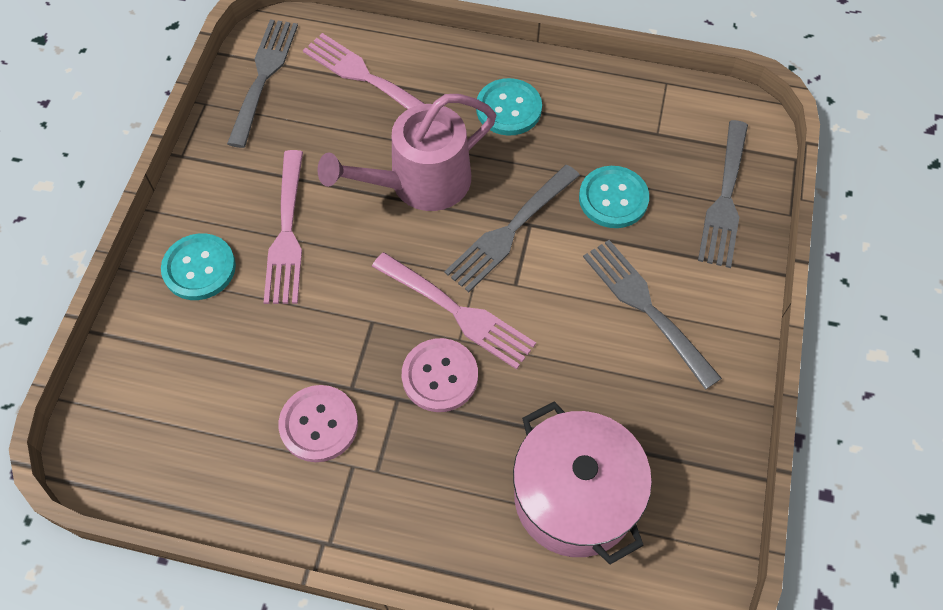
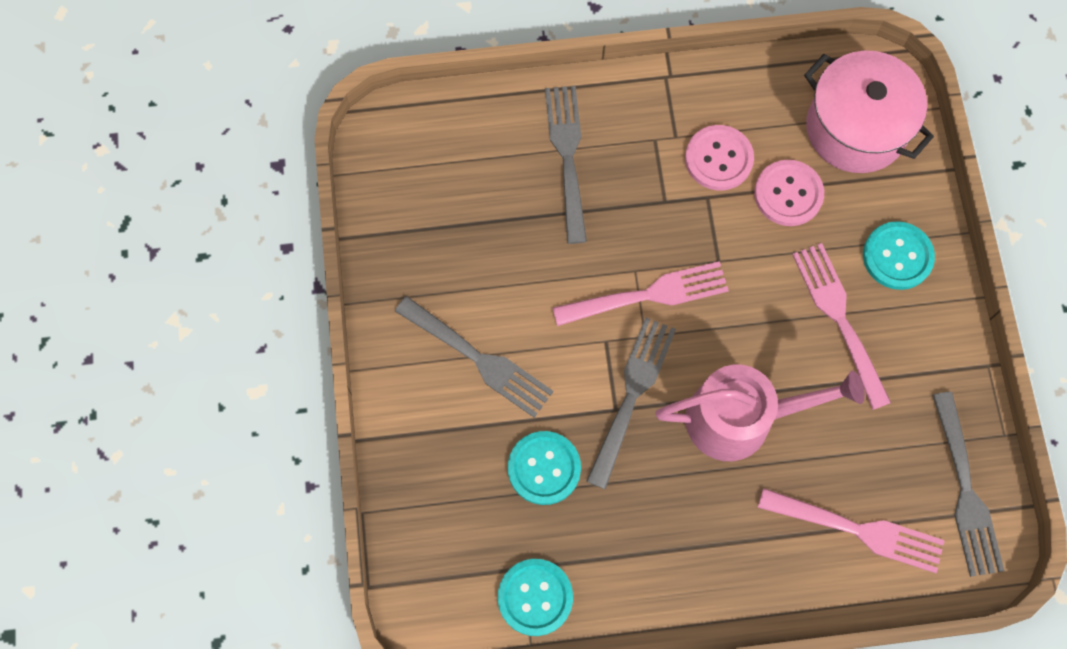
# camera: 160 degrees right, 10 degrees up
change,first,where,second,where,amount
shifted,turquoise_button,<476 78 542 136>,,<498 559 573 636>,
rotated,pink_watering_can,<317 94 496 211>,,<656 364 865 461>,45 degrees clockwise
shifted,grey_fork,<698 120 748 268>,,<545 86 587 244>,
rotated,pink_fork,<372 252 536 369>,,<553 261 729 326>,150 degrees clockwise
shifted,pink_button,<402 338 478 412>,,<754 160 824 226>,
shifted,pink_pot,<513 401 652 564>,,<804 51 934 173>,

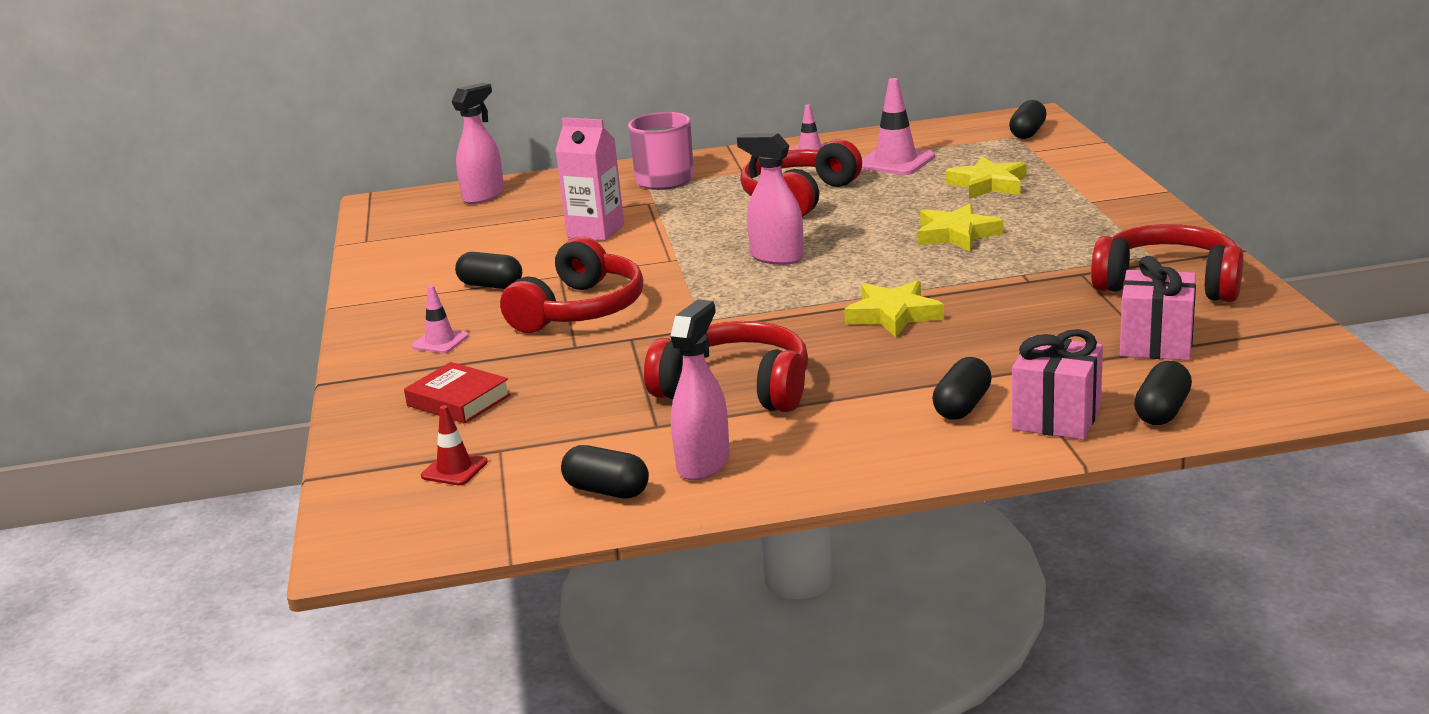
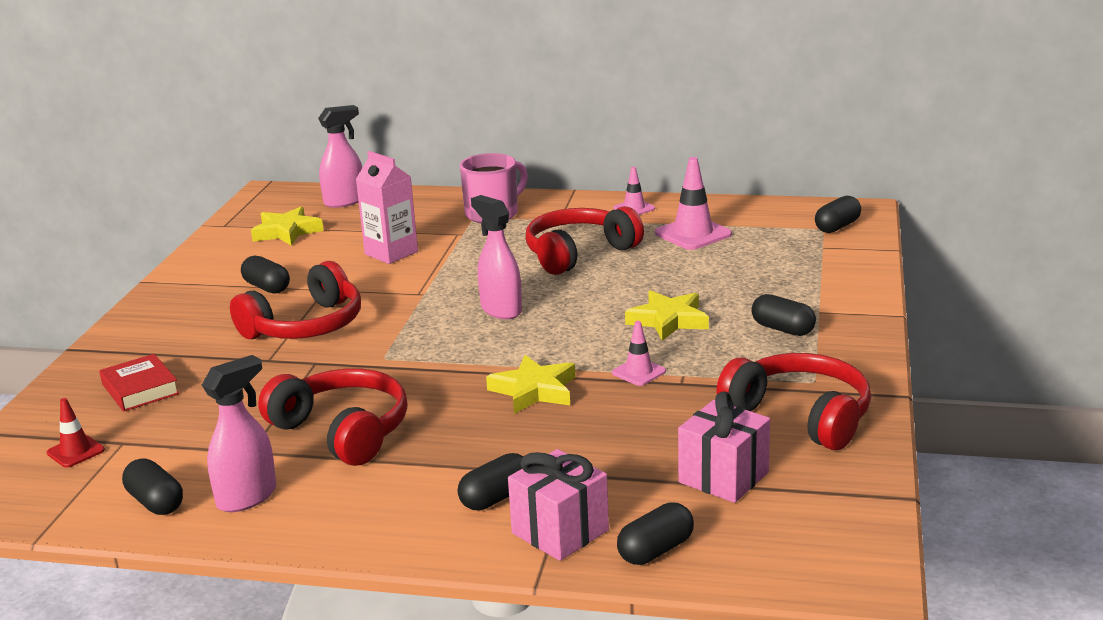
# camera: 20 degrees right, 0 degrees up
change,first,where,second,where,amount
shifted,yellow_star,<945 156 1027 199>,,<251 206 324 246>,
shifted,pink_traffic_cone,<412 285 469 353>,,<612 321 666 386>,
new,,,black_capsule,<751 294 816 336>,

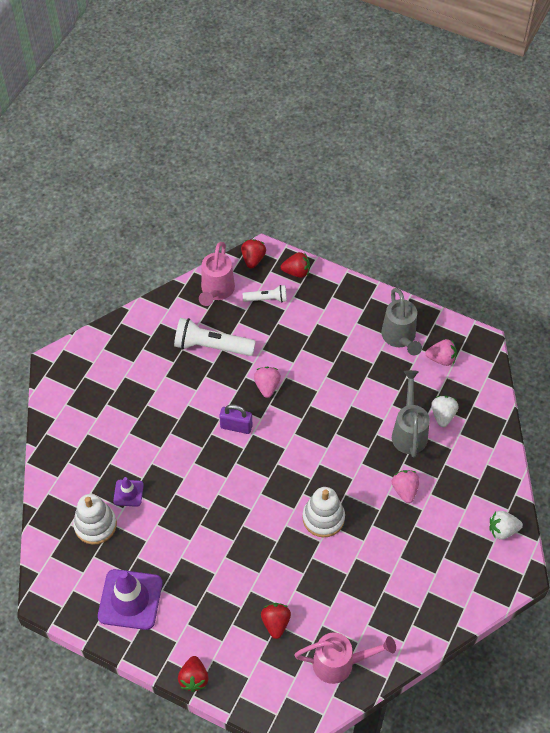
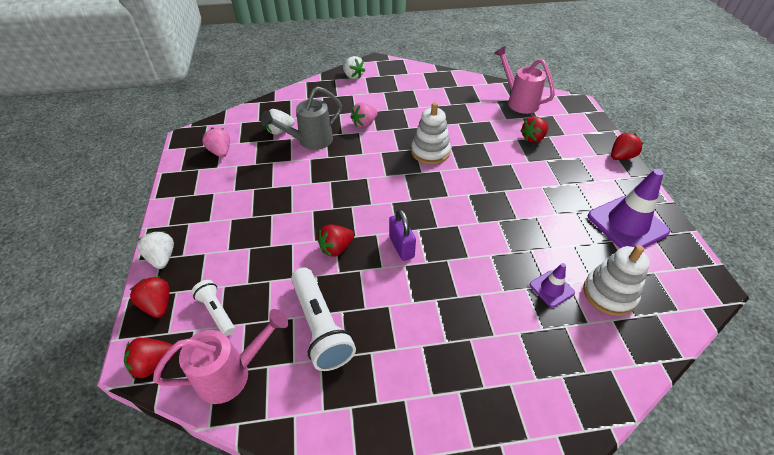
# camera: 125 degrees left, 10 degrees down
change,first,where,second,where,amount
gone,grey_watering_can,<381 288 422 355>,,,
repainted,pink_strawberry,<254 367 281 398>,red_strawberry,<318 225 354 257>,
new,,,white_strawberry,<137 231 174 269>,

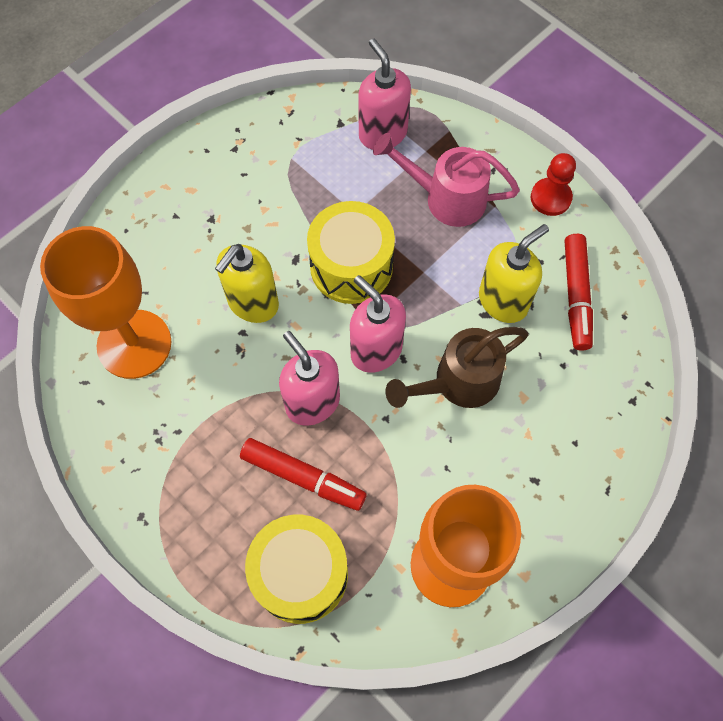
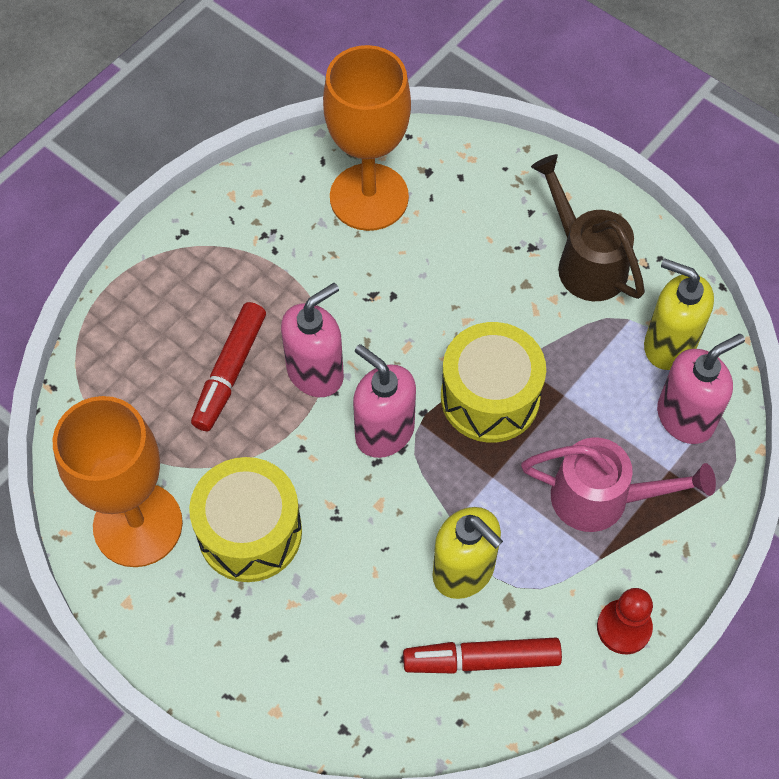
# camera: 85 degrees right, 5 degrees down
change,first,where,second,where,amount
rotated,pink_watering_can,<373 133 520 227>,,<521 437 716 532>,90 degrees clockwise
shifted,yellow_soap_dispenser,<215 244 279 323>,,<644 258 714 370>,
rotated,pink_soap_dispenser,<350 275 406 373>,,<353 344 416 458>,90 degrees counterclockwise
shifted,brown_watering_can,<386 327 529 408>,,<531 154 645 301>,
shifted,yellow_drum,<245 514 348 624>,,<189 457 302 582>,

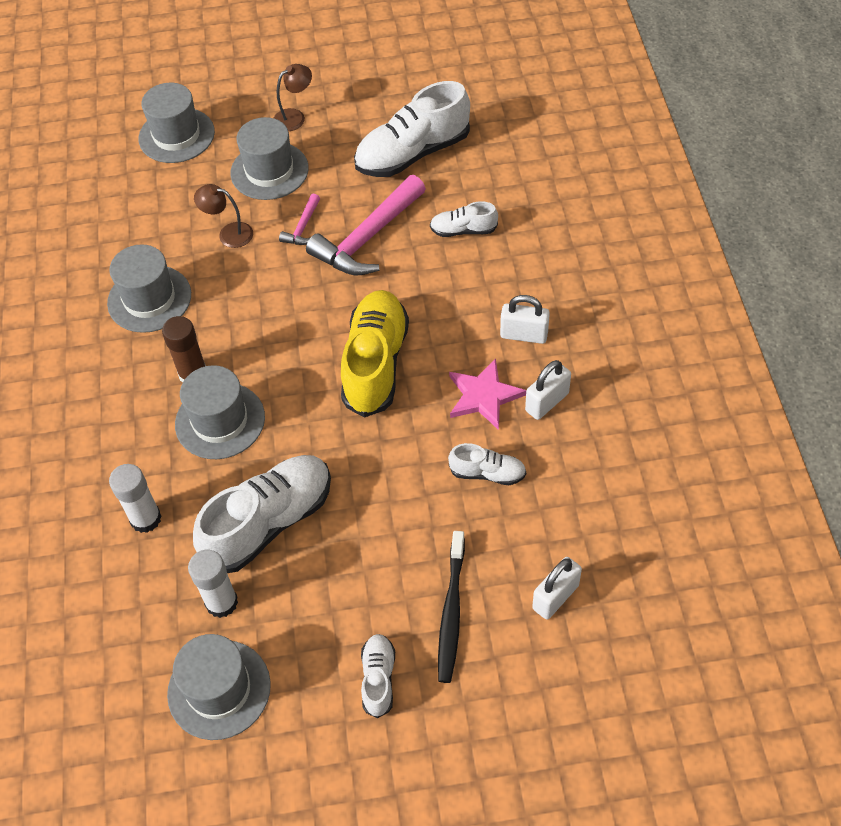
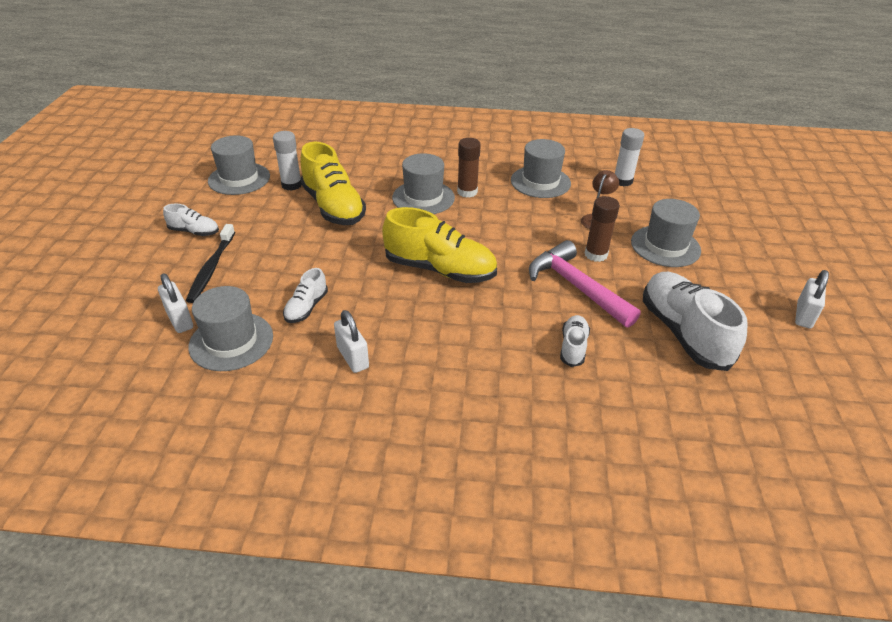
# camera: 100 degrees right, 15 degrees down
change,first,where,second,where,amount
gone,brown_lamp,<274 64 312 131>,,,
shifted,grey_hat,<138 83 215 163>,,<188 286 273 371>,
swapped,pink_hammer,<279 194 320 245>,brown_glue_stick,<585 196 620 262>,
shifted,white_padlock,<500 295 550 344>,,<795 270 829 328>,
gone,pink_star,<449 358 526 430>,,,
repainted,white_shoe,<193 455 331 573>,yellow_shoe,<300 142 366 225>,
shifted,white_glue_stick,<109 464 161 533>,,<615 128 644 186>,
rotated,black_toothbrush,<438 531 465 683>,,<186 224 235 303>,105 degrees counterclockwise

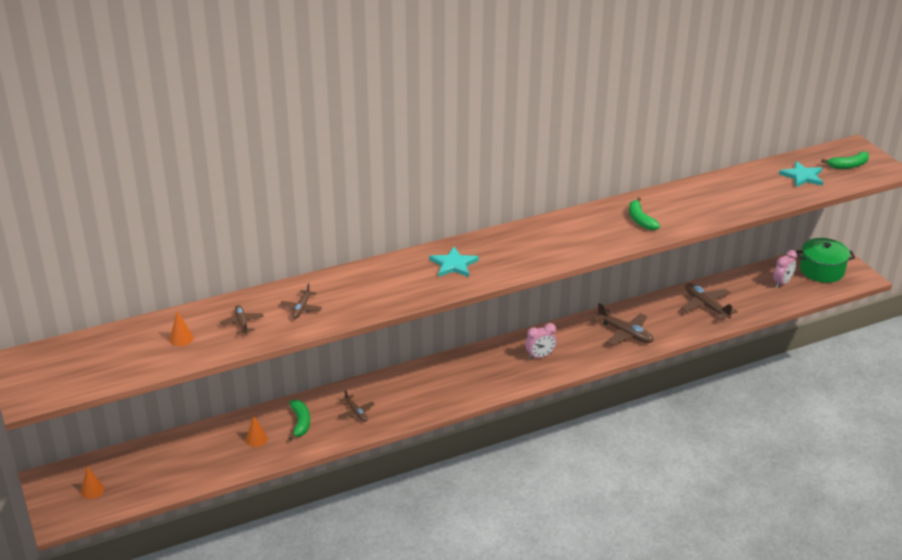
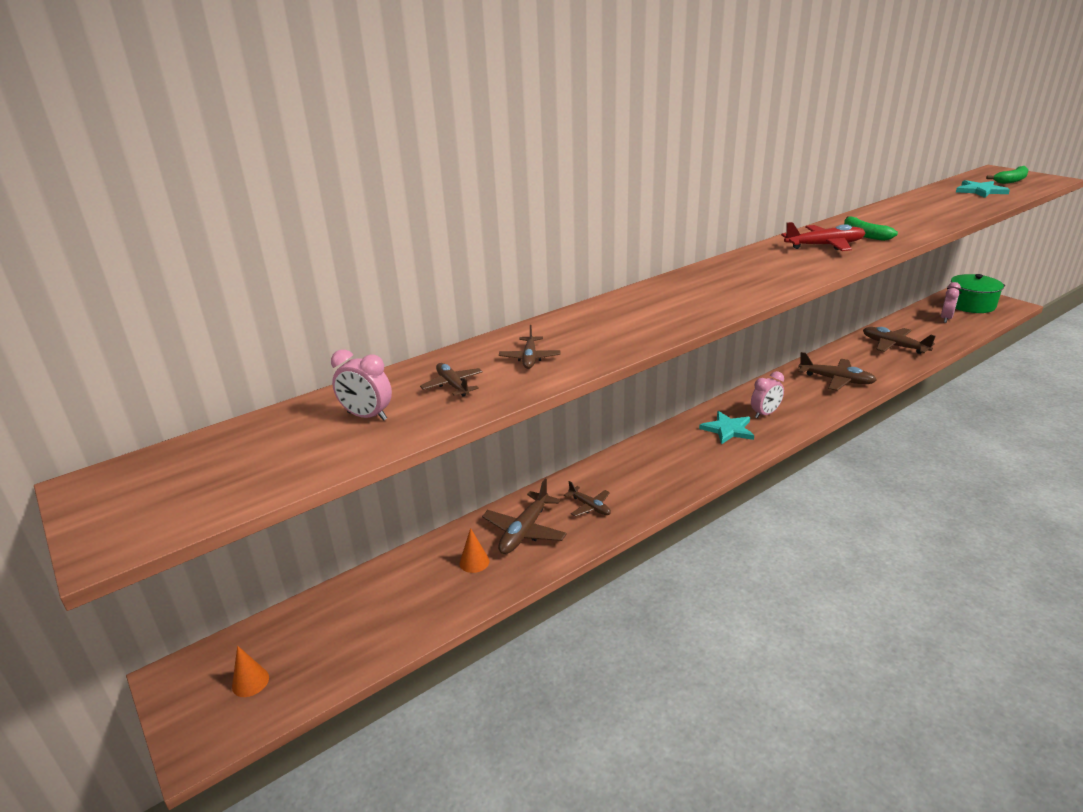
# camera: 10 degrees left, 5 degrees down
change,first,where,second,where,amount
shifted,turquoise_star,<429 247 479 277>,,<699 411 754 445>,
swapped,orange_cone,<169 311 193 346>,pink_clock,<331 350 392 421>,
swapped,green_banana,<289 400 310 441>,brown_plane,<482 479 567 554>,
new,,,red_plane,<781 222 865 251>,

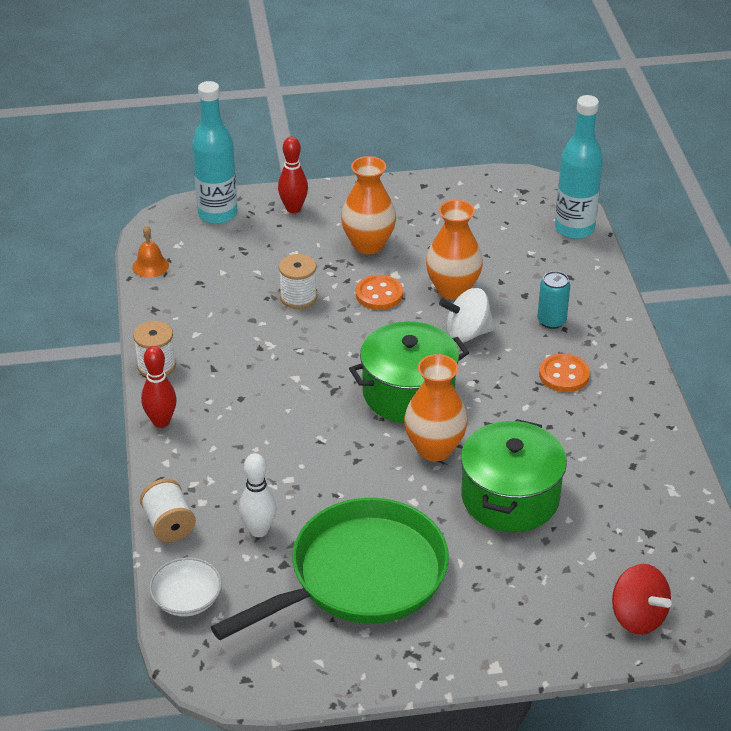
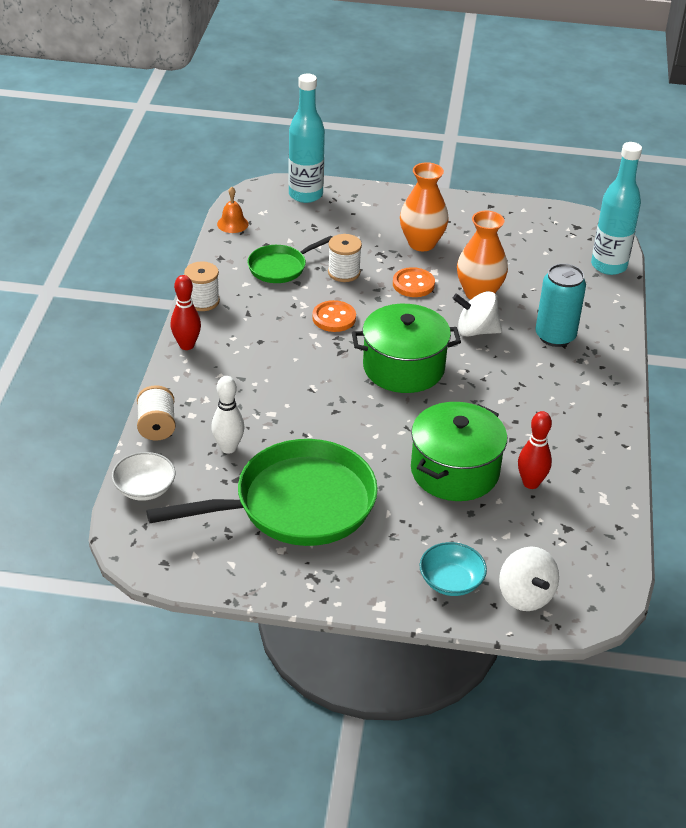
# camera: 15 degrees right, 0 degrees up
change,first,where,second,where,amount
shifted,red_bowling_pin,<278 136 308 213>,,<518 411 552 489>,
scaled,turquoise_can,<537 271 570 329>,,<535 263 586 347>,x1.56
shifted,orange_button,<539 353 590 392>,,<312 300 356 332>,
gone,orange_vase,<404 354 468 461>,,,
repainted,red_spinning_top,<612 564 672 635>,white_spinning_top,<499 546 559 611>,
new,,,green_pan,<247 236 332 283>,
new,,,turquoise_bowl,<420 542 487 596>,

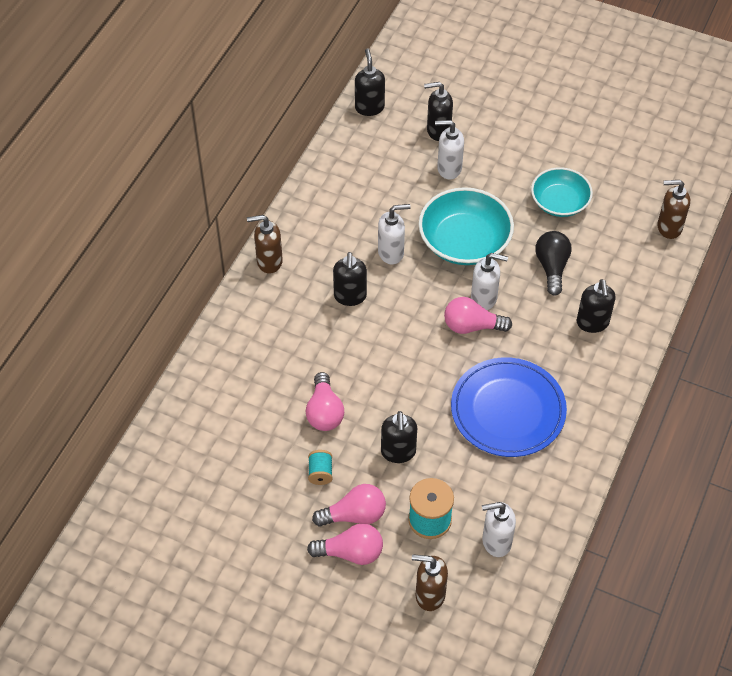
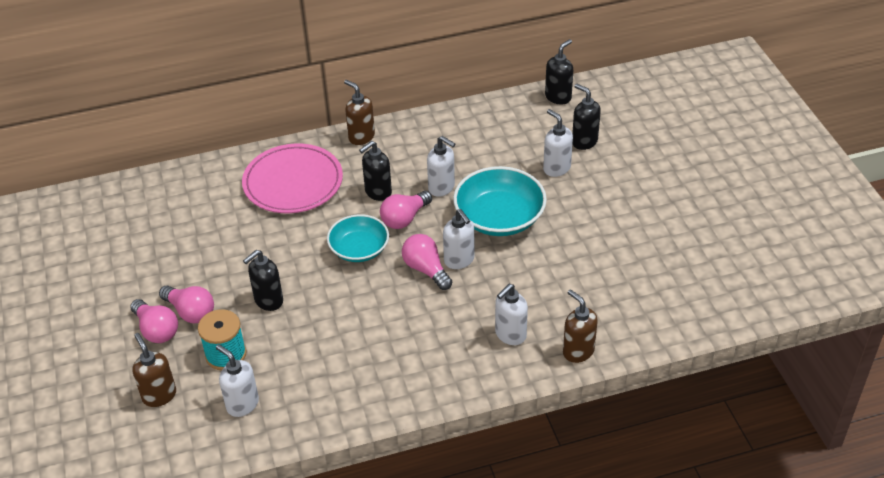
# camera: 50 degrees right, 10 degrees down
change,first,where,second,where,amount
shifted,turquoise_bowl,<531 167 593 217>,,<327 214 389 262>,
shifted,brown_soap_dispenser,<657 180 690 239>,,<563 289 598 363>,
gone,black_light_bulb,<535 231 572 296>,,,
repainted,black_soap_dispenser,<577 279 616 333>,white_soap_dispenser,<495 284 528 345>,
gone,blue_plate,<451 357 567 457>,,,
shifted,pink_light_bulb,<306 372 344 431>,,<380 191 432 229>,
gone,turquoise_spool,<308 450 333 485>,,,
new,,,pink_plate,<242 143 343 213>,

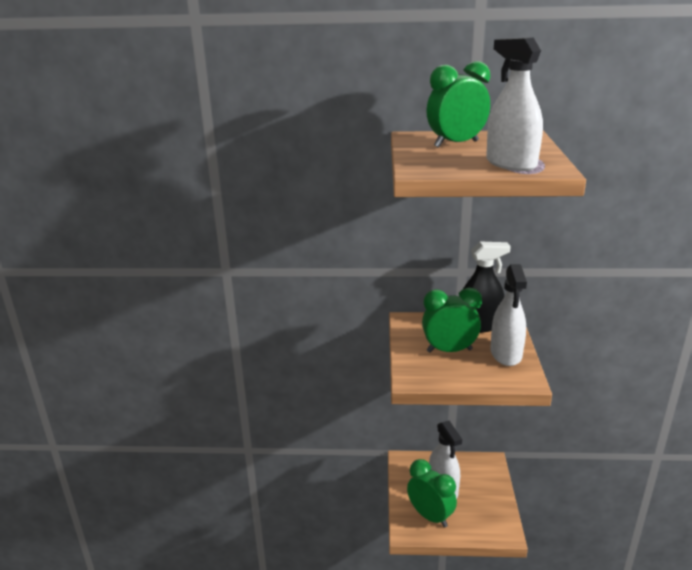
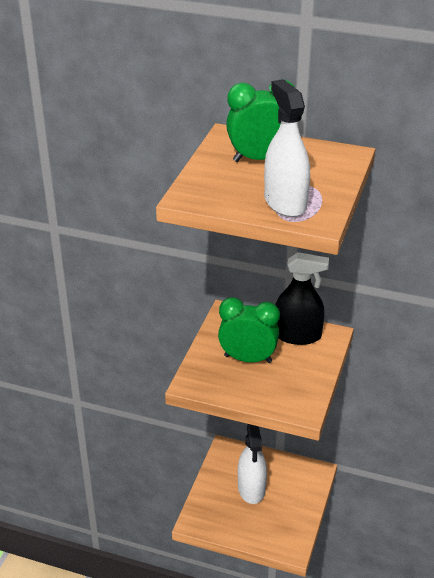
# camera: 15 degrees right, 10 degrees up
change,first,where,second,where,amount
gone,white_spray_bottle,<490 264 527 366>,,,
gone,green_clock,<407 459 457 528>,,,

